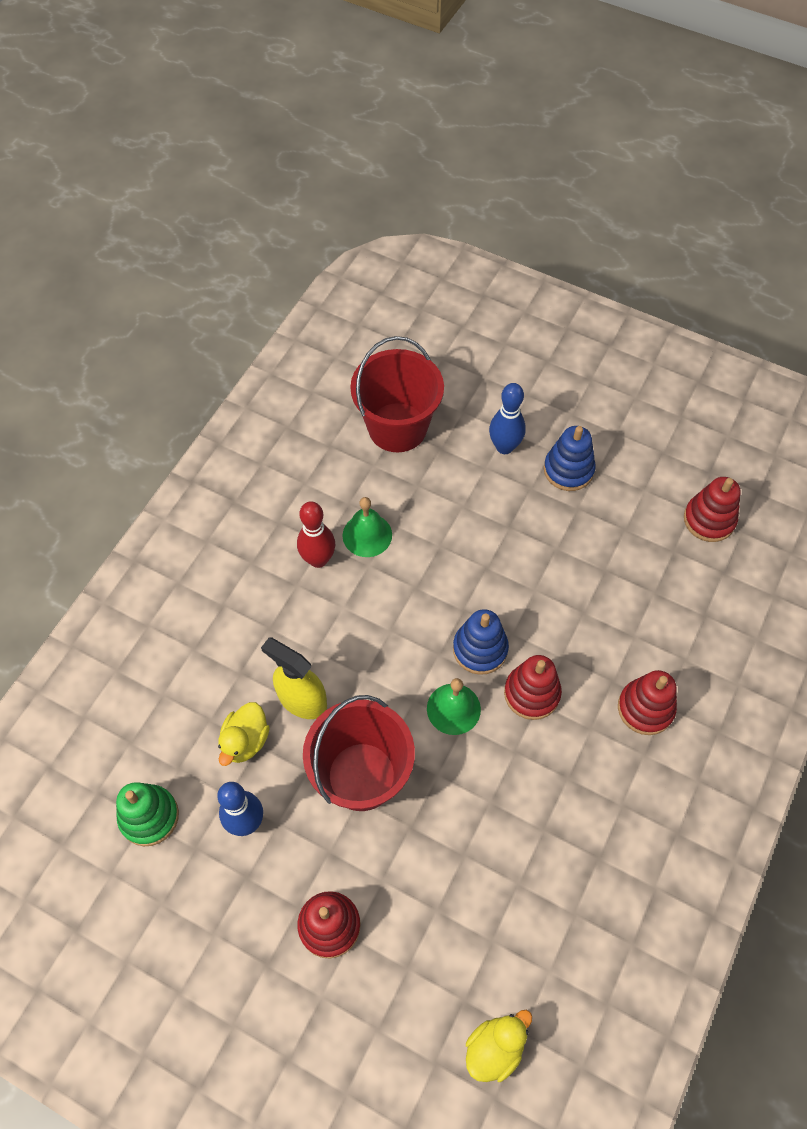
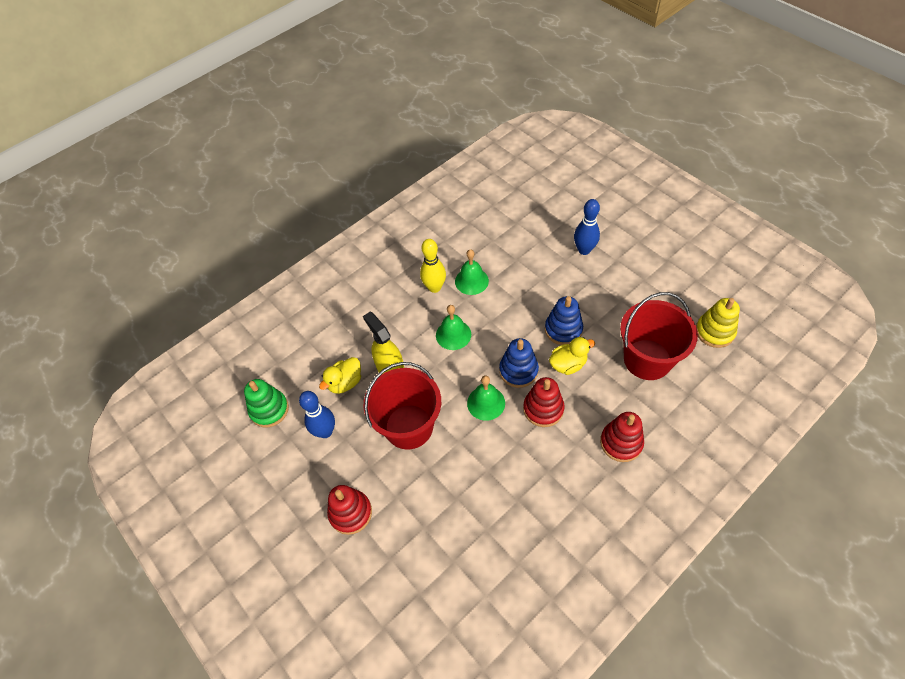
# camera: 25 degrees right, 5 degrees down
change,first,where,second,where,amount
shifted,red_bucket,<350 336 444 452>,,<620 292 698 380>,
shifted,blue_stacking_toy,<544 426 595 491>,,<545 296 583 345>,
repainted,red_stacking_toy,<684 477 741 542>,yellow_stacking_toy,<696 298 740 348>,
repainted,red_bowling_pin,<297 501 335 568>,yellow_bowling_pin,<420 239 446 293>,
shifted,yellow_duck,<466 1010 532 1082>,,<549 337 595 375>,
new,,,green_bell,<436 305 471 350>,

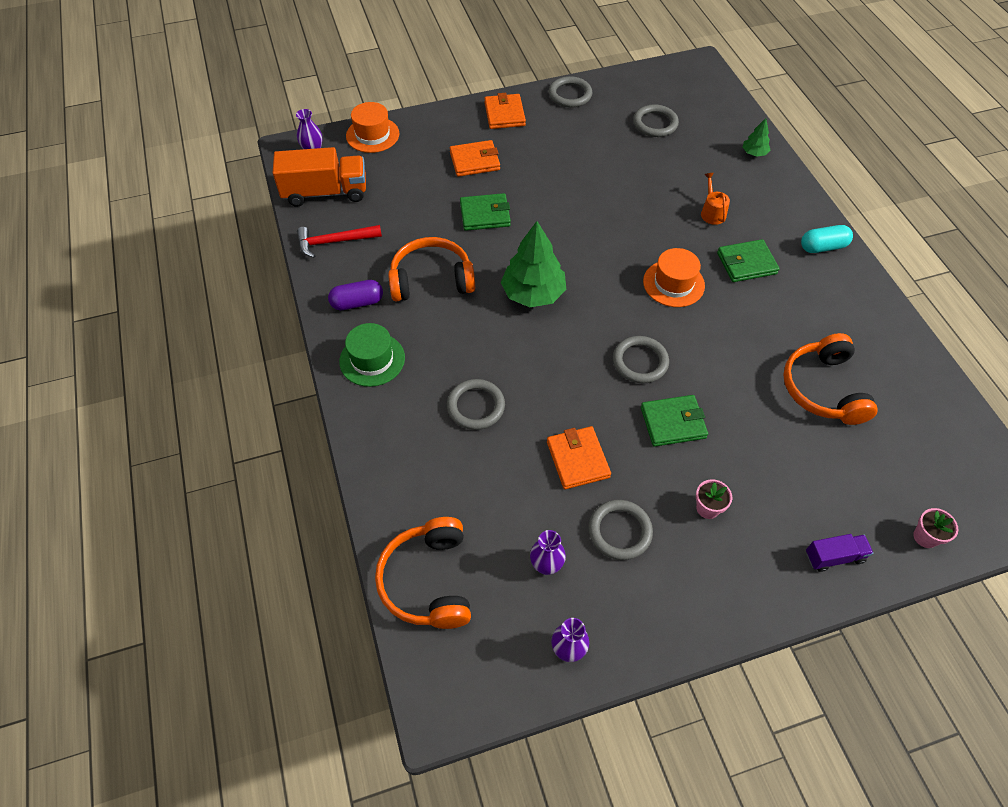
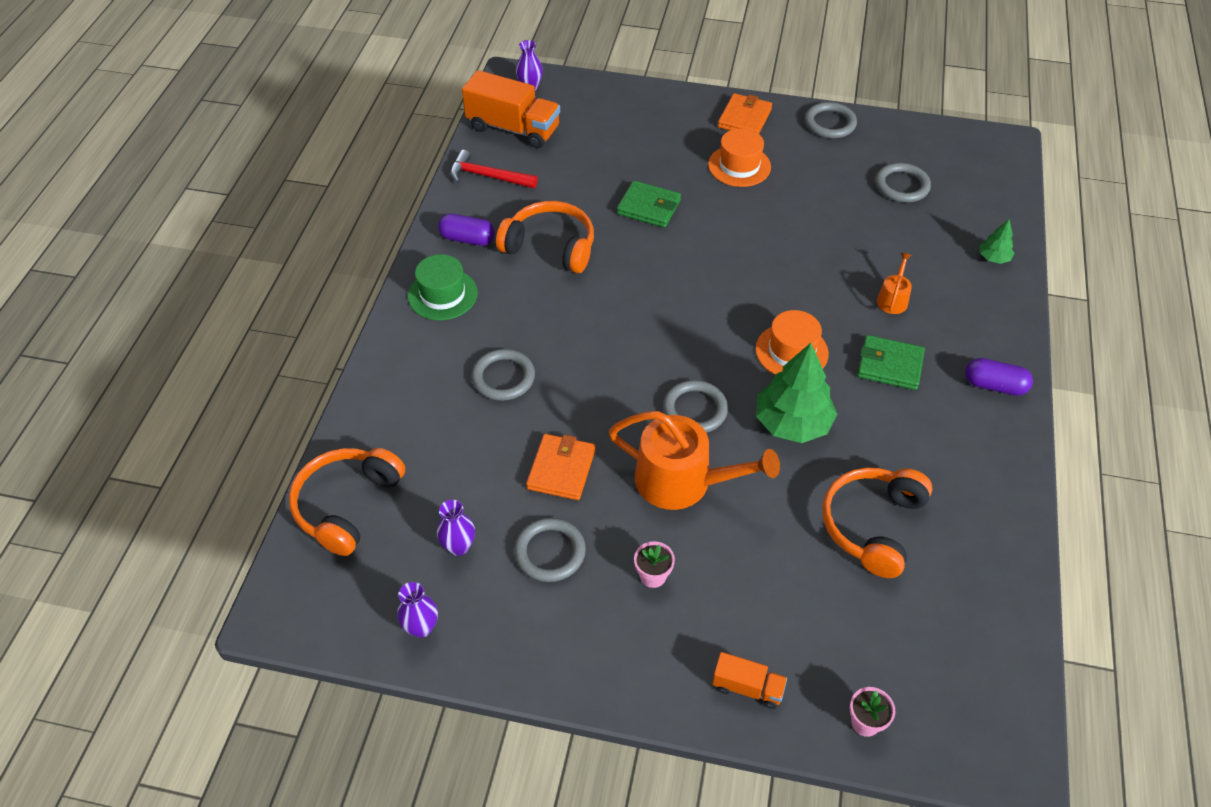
# camera: 30 degrees right, 5 degrees down
change,first,where,second,where,amount
shifted,orange_hat,<346 102 400 153>,,<708 128 771 187>,
gone,orange_wallet,<450 140 500 177>,,,
shifted,green_tree,<500 221 567 307>,,<756 343 837 443>,
repainted,turquoise_capsule,<801 225 853 253>,purple_capsule,<965 358 1033 396>,
swapped,green_wallet,<641 395 708 447>,orange_watering_can,<609 411 780 510>,
repainted,purple_truck,<806 534 873 572>,orange_truck,<712 652 787 709>,

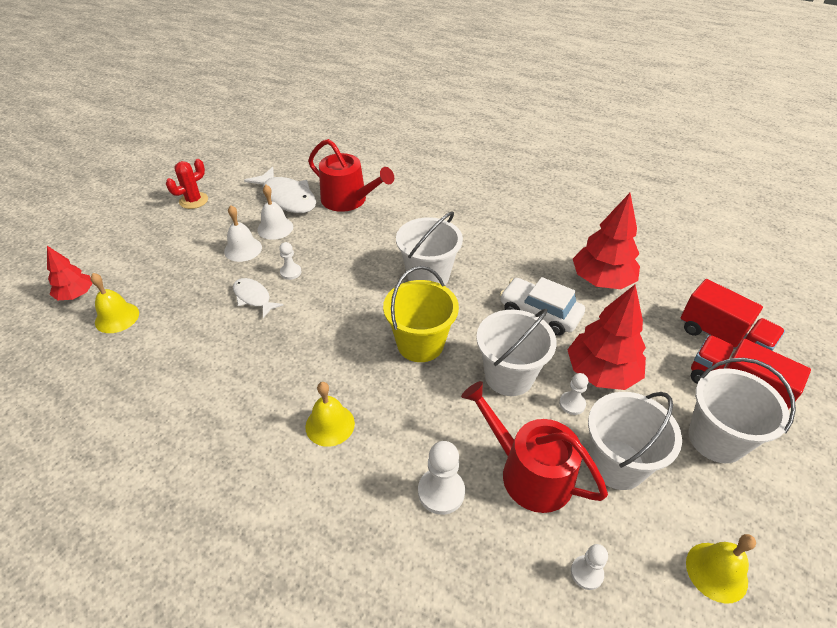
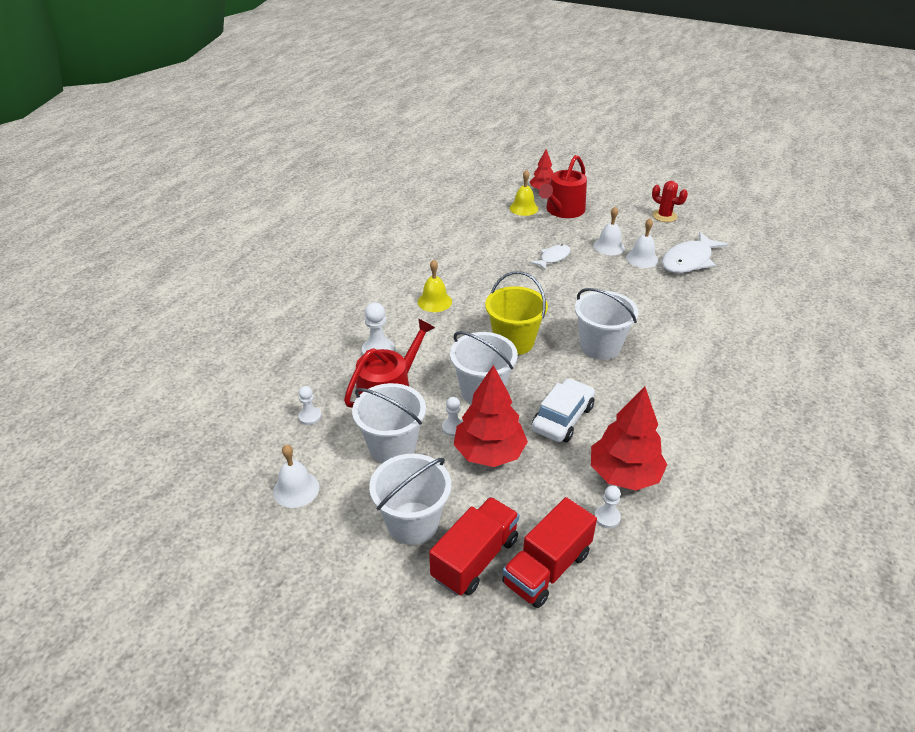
# camera: 90 degrees right, 5 degrees down
change,first,where,second,where,amount
shifted,red_watering_can,<308 139 394 212>,,<539 155 587 218>,
shifted,white_pawn,<279 242 302 280>,,<594 486 621 528>,
repainted,yellow_bell,<686 534 756 604>,white_bell,<273 444 319 508>,

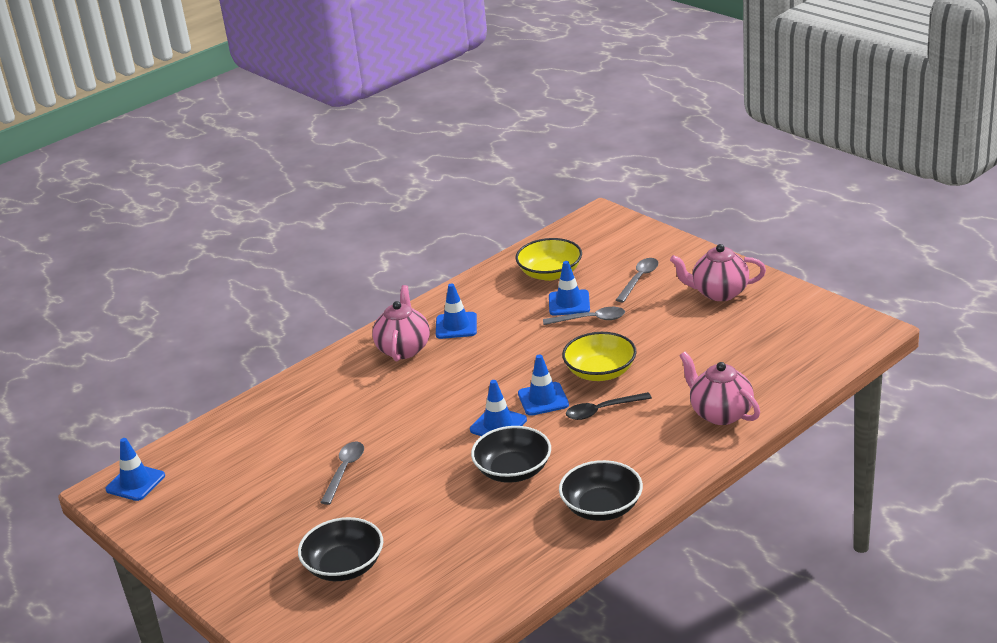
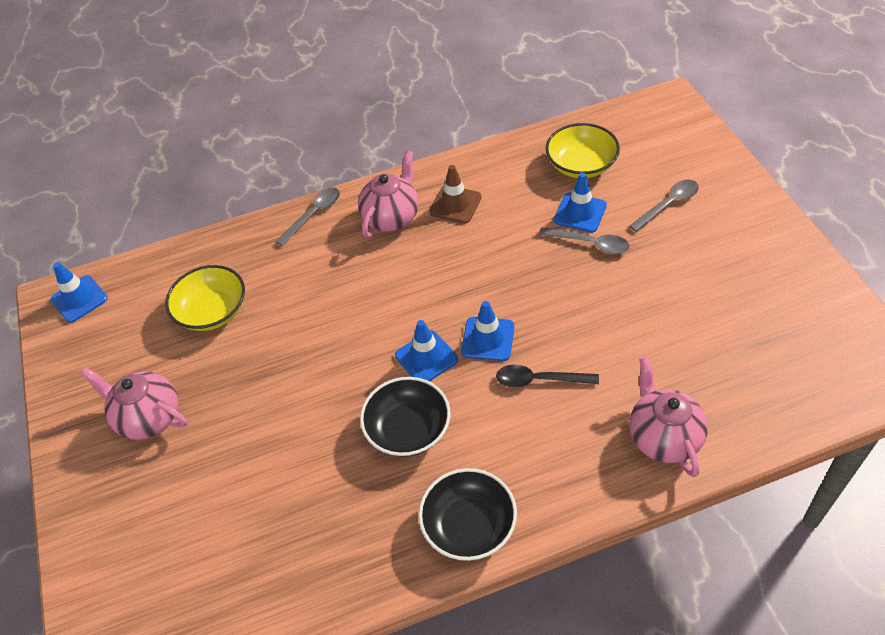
# camera: 25 degrees right, 20 degrees up
change,first,where,second,where,amount
shifted,pink_teapot,<670 244 766 301>,,<80 367 187 440>,
repainted,blue_traffic_cone,<436 283 477 339>,brown_traffic_cone,<429 165 482 224>,
shifted,yellow_bowl,<562 332 637 381>,,<165 265 245 331>,
shifted,grey_spoon,<320 442 364 505>,,<276 188 340 246>,
gone,black_bowl,<298 517 383 581>,,,

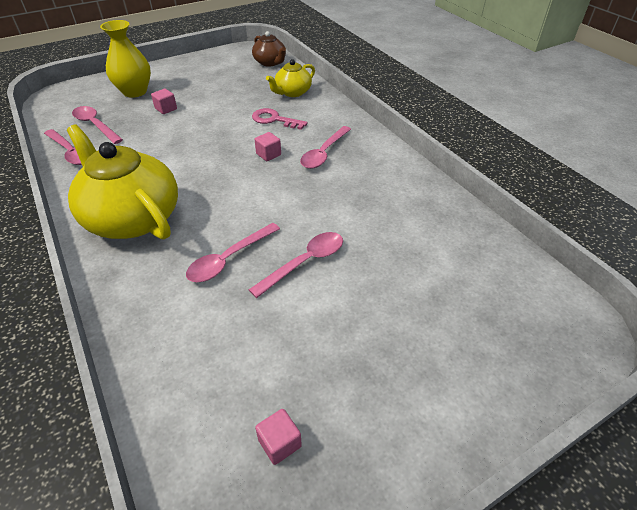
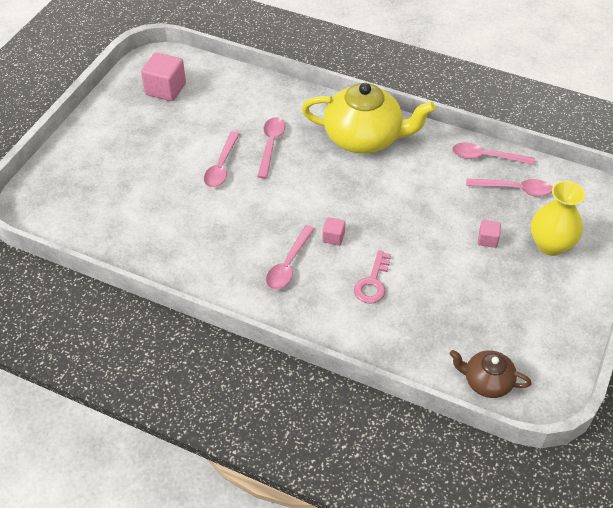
# camera: 145 degrees right, 5 degrees up
change,first,where,second,where,amount
gone,yellow_teapot,<266 59 315 97>,,,
rotated,pink_key,<252 108 307 130>,,<354 250 391 304>,120 degrees clockwise
rotated,pink_spoon,<300 126 351 169>,,<266 225 315 290>,150 degrees counterclockwise
scaled,pink_cube,<255 409 302 465>,,<141 52 186 101>,x1.93

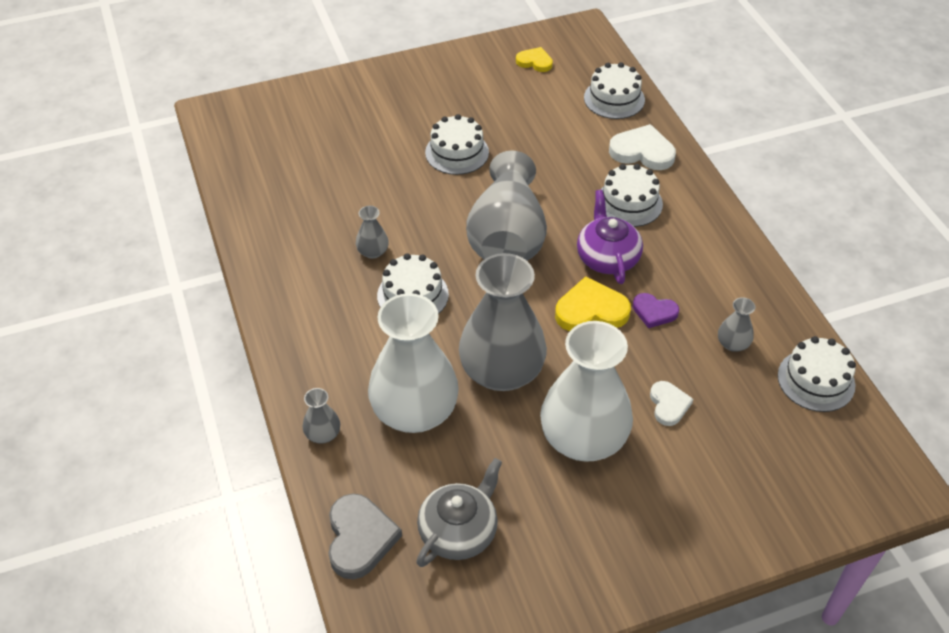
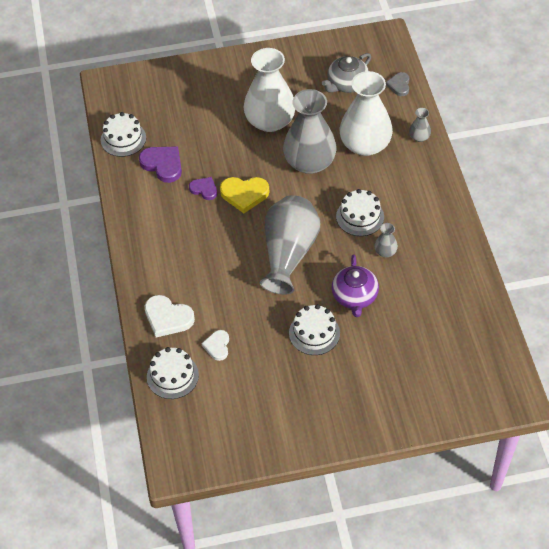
# camera: 170 degrees left, 5 degrees up
change,first,where,second,where,amount
gone,yellow_heart,<516 47 553 72>,,,
gone,white_cake,<600 164 663 227>,,,
shifted,purple_teapot,<577 190 643 284>,,<332 254 379 317>,
swapped,grey_vase,<718 297 755 352>,purple_heart,<139 146 182 183>,
shifted,white_heart,<650 381 693 426>,,<202 330 229 361>,
scaled,grey_heart,<328 494 402 579>,,<386 72 409 96>,x0.62

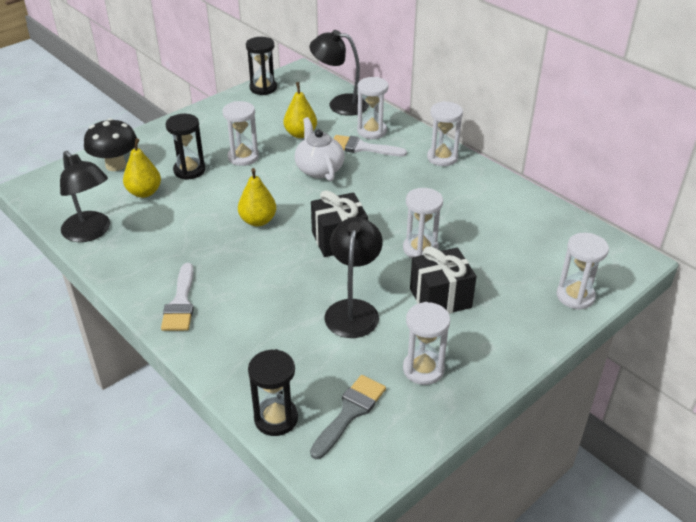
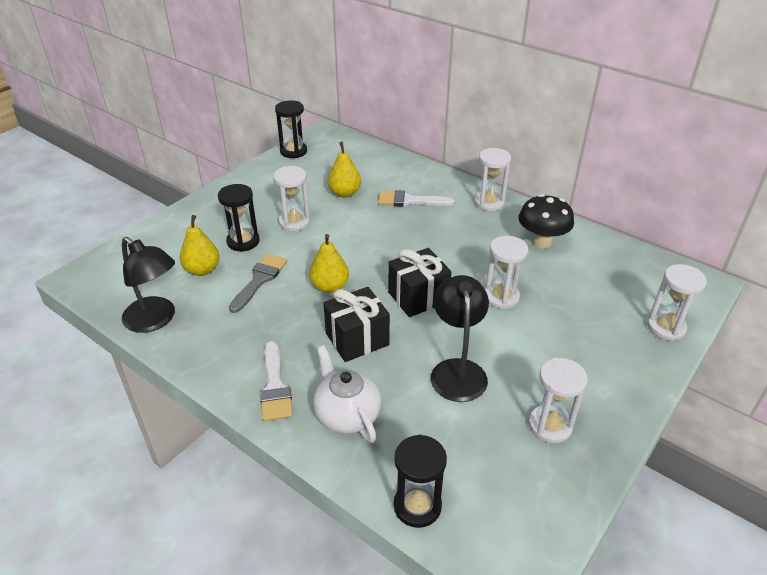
# camera: 10 degrees left, 0 degrees up
change,first,where,second,where,amount
gone,black_lamp,<309 30 369 116>,,,
gone,white_hourglass,<357 77 388 139>,,,
shifted,white_teapot,<295 117 344 181>,,<313 345 382 443>,
shifted,black_mushroom,<84 118 137 171>,,<519 194 574 249>,
shifted,black_gift,<410 246 477 314>,,<323 287 390 362>,
shifted,grey_brush,<310 375 386 459>,,<229 254 287 313>,

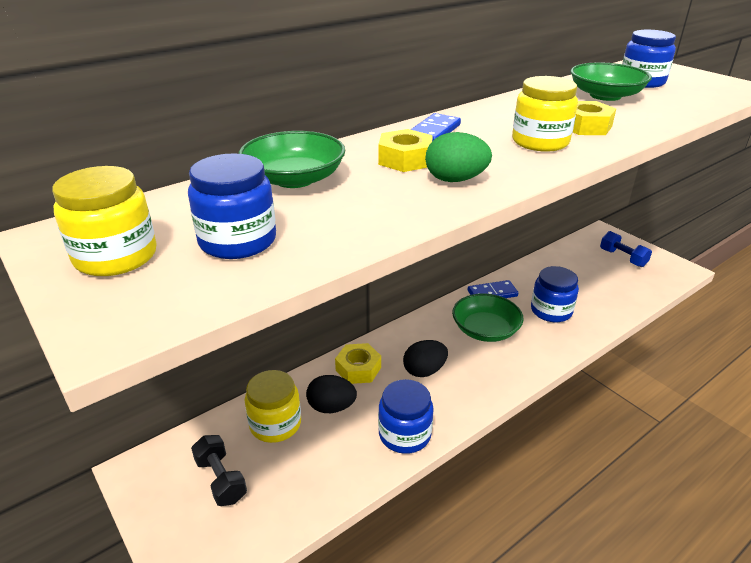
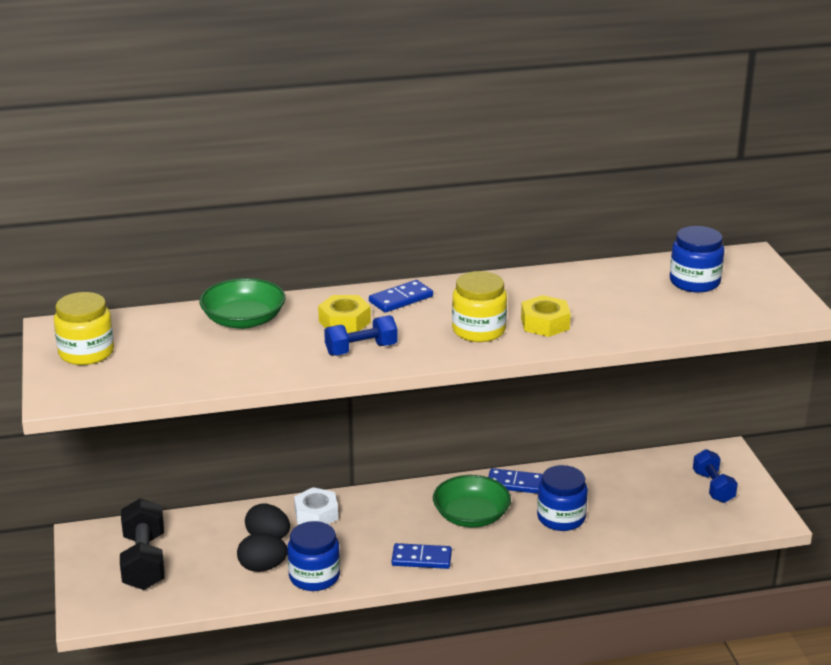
# camera: 25 degrees right, 5 degrees down
change,first,where,second,where,amount
gone,green_bowl,<570 63 652 101>,,,
swapped,green_egg,<425 132 492 182>,blue_dumbbell,<324 315 398 356>,
gone,blue_jar,<188 153 276 259>,,,
shifted,black_egg,<403 340 448 377>,,<237 533 288 572>,
repainted,yellow_nut,<335 343 381 384>,white_nut,<294 487 338 524>,
gone,yellow_jar,<245 370 301 443>,,,
scaled,black_dumbbell,<191 435 247 506>,,<120 498 164 590>,x1.54
new,,,blue_domino,<392 543 452 569>,

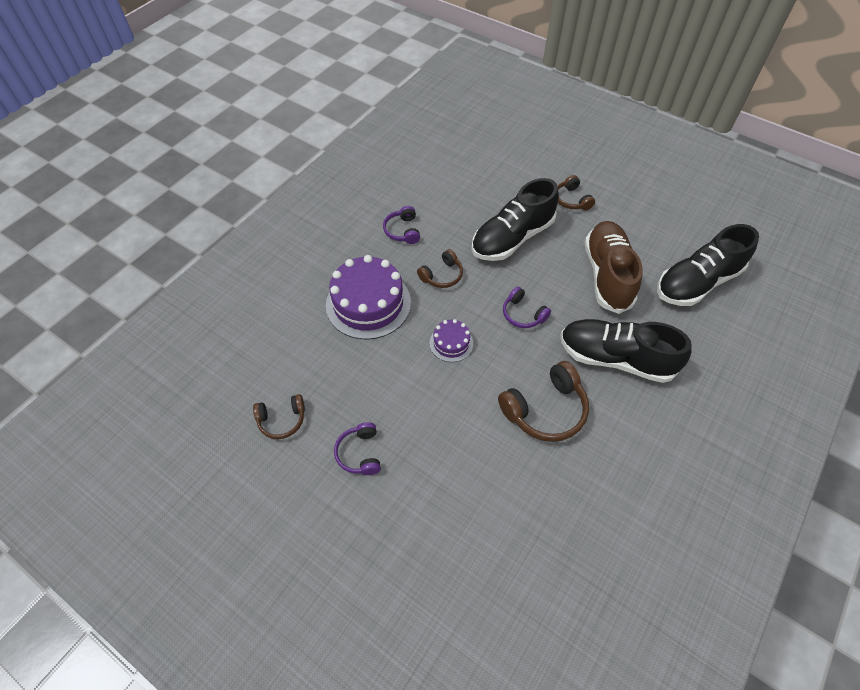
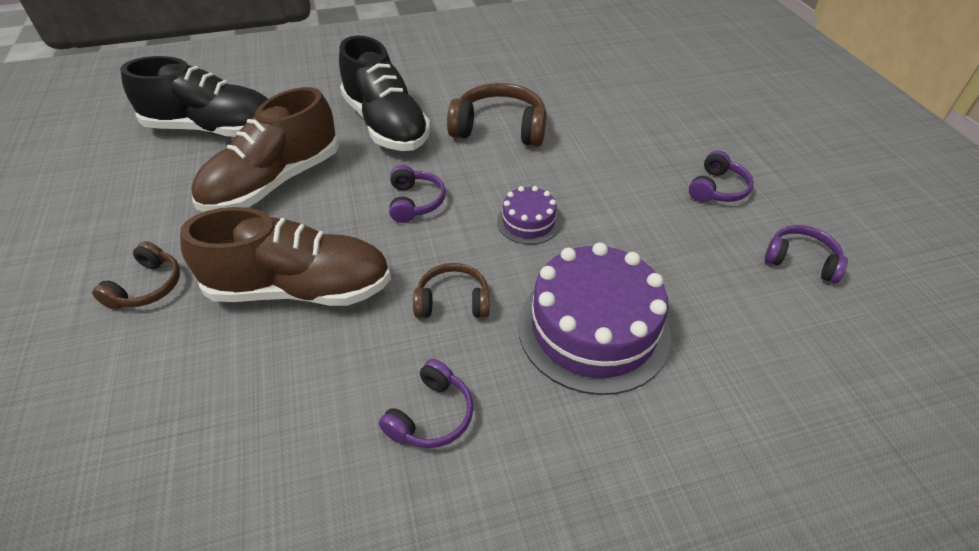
# camera: 140 degrees left, 10 degrees down
change,first,where,second,where,amount
repainted,black_shoe,<471 178 559 261>,brown_shoe,<180 207 391 306>,
repainted,brown_headphones,<253 394 305 439>,purple_headphones,<765 225 848 283>,

